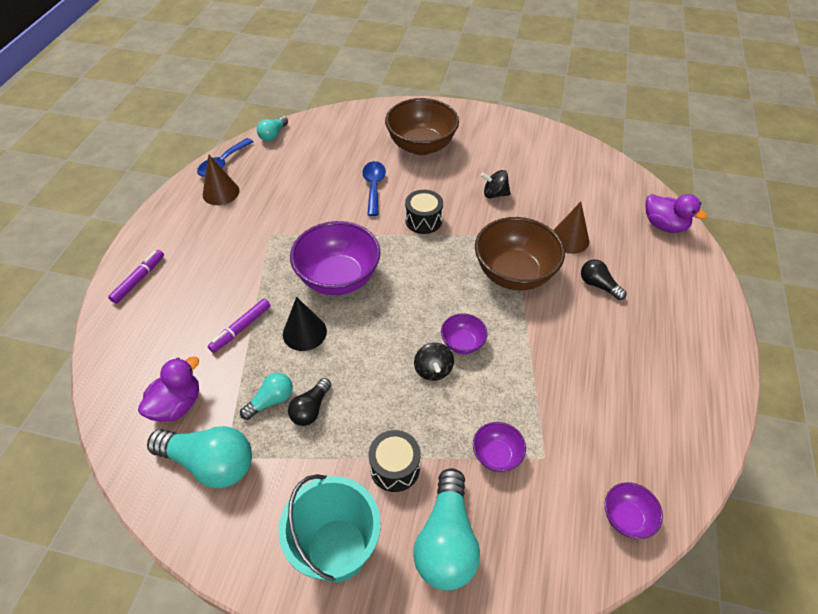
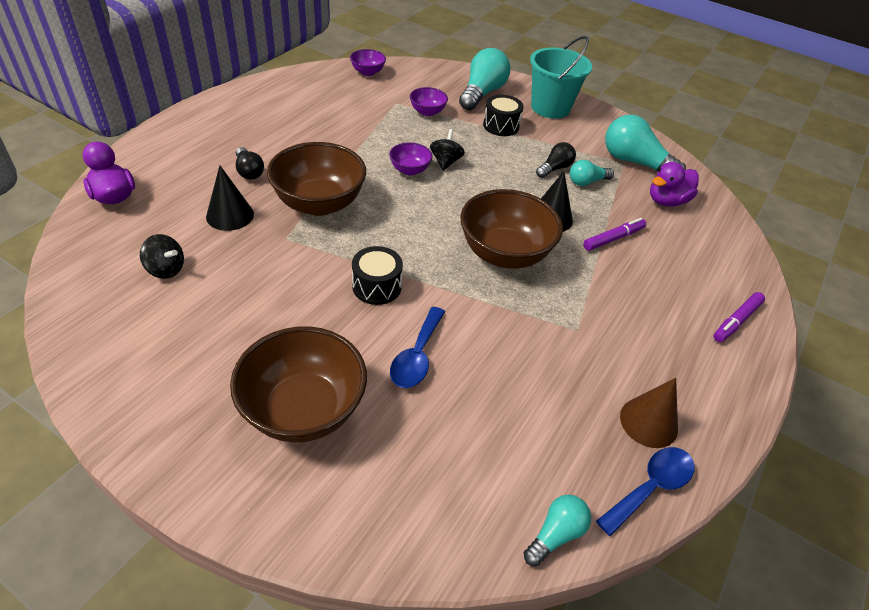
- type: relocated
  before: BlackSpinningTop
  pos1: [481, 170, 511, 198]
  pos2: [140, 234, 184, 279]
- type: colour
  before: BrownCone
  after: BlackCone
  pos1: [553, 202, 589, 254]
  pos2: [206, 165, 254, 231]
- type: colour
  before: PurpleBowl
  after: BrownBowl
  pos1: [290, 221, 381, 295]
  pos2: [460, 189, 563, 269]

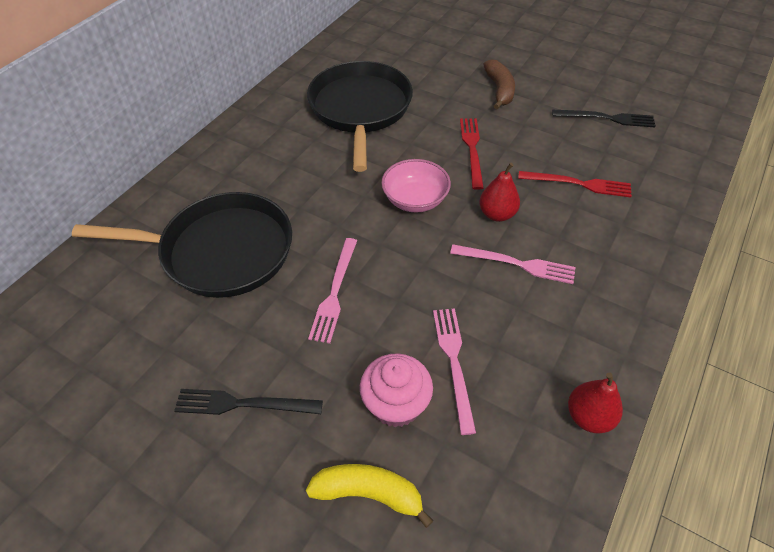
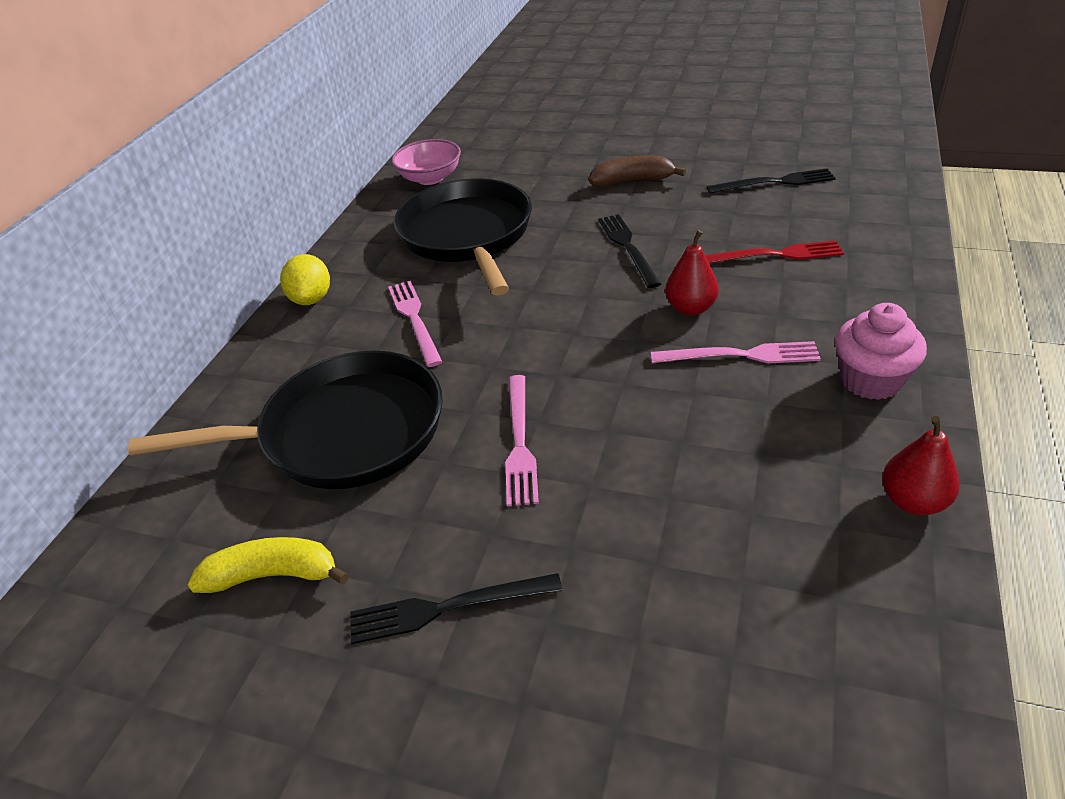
- type: spun
  before: BrownBanana
  pos1: [483, 59, 515, 109]
  pos2: [589, 155, 686, 187]
  turn: -75
- type: colour
  before: RedFork
  after: BlackFork
  pos1: [460, 118, 484, 190]
  pos2: [598, 214, 661, 288]
- type: relocated
  before: PinkBowl
  pos1: [381, 159, 451, 213]
  pos2: [391, 139, 461, 185]
- type: relocated
  before: PinkFork
  pos1: [433, 308, 476, 435]
  pos2: [388, 281, 442, 367]
- type: relocated
  before: PinkCupcake
  pos1: [360, 353, 433, 428]
  pos2: [835, 303, 927, 400]
- type: relocated
  before: YellowBanana
  pos1: [306, 464, 433, 528]
  pos2: [187, 537, 349, 593]
- type: appeared
  after: YellowLemon
  pos2: [280, 254, 330, 305]

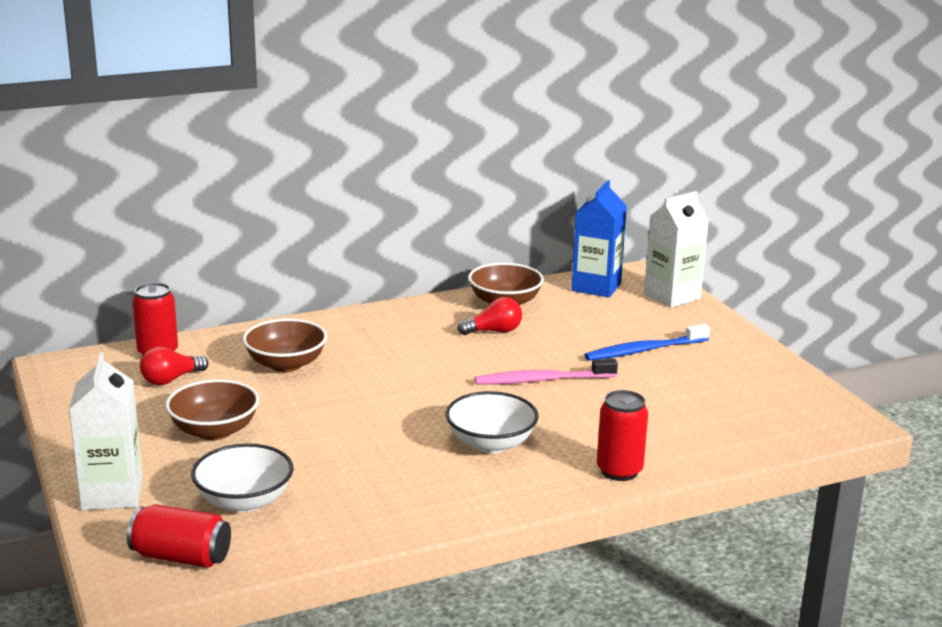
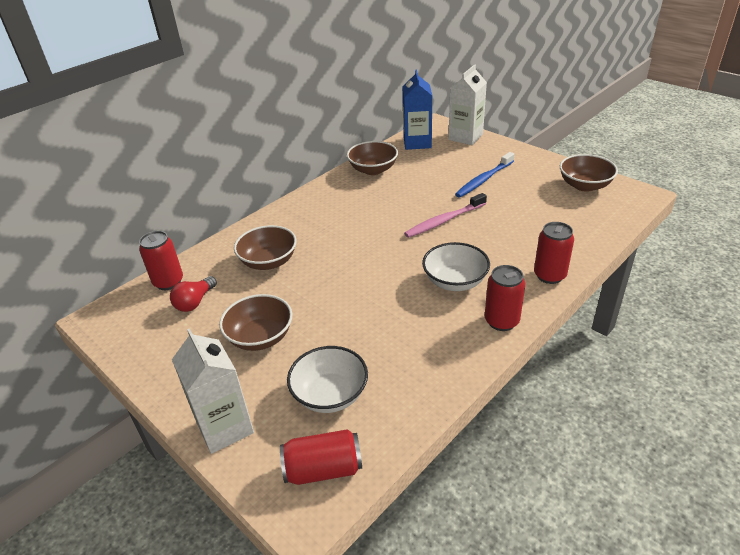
- type: missing
  before: RedLightBulb
  pos1: [457, 297, 522, 335]
- type: appeared
  after: BrownBowl
  pos2: [560, 154, 618, 192]
- type: appeared
  after: RedCan
  pos2: [485, 265, 525, 331]

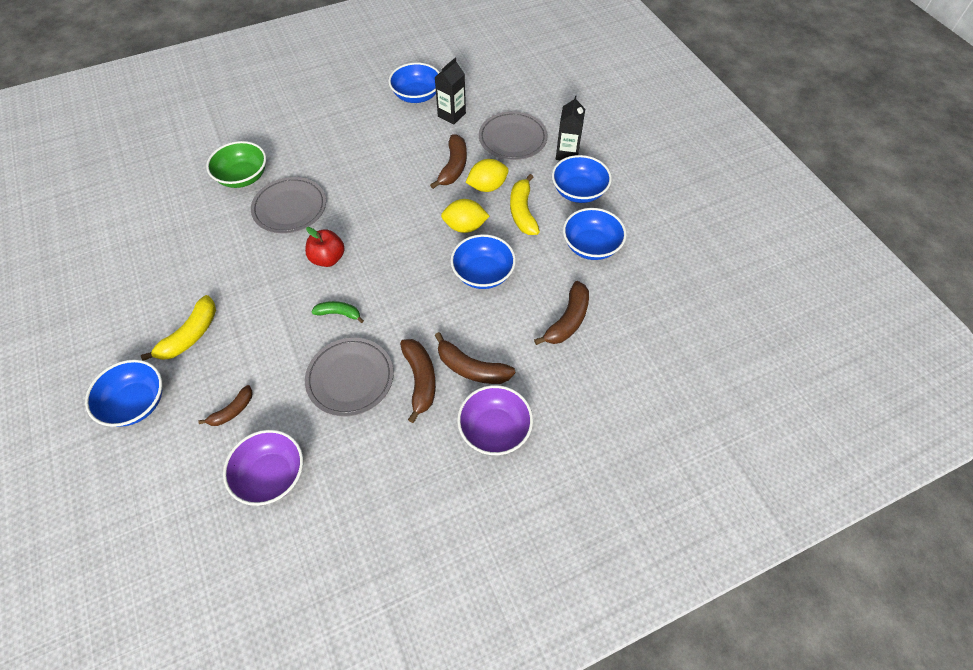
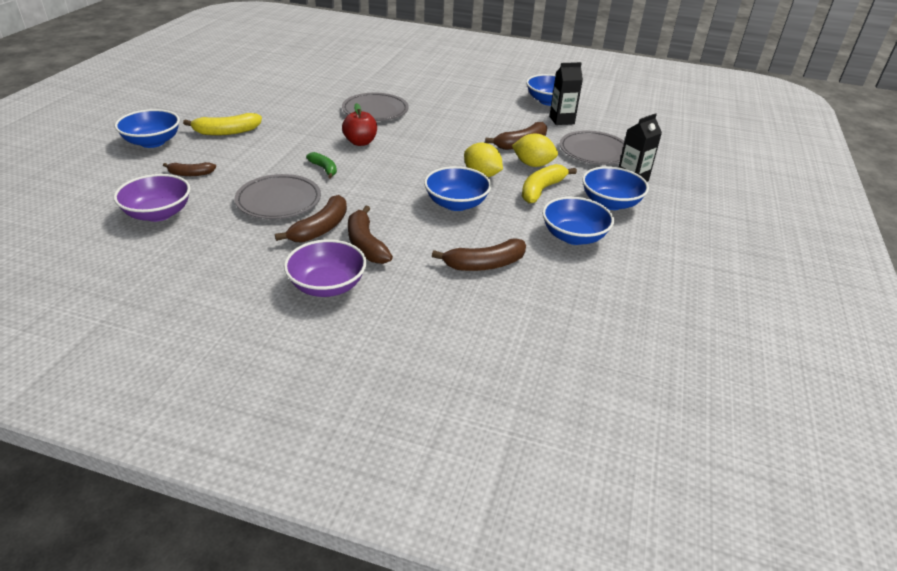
- type: missing
  before: GreenBowl
  pos1: [206, 141, 266, 188]

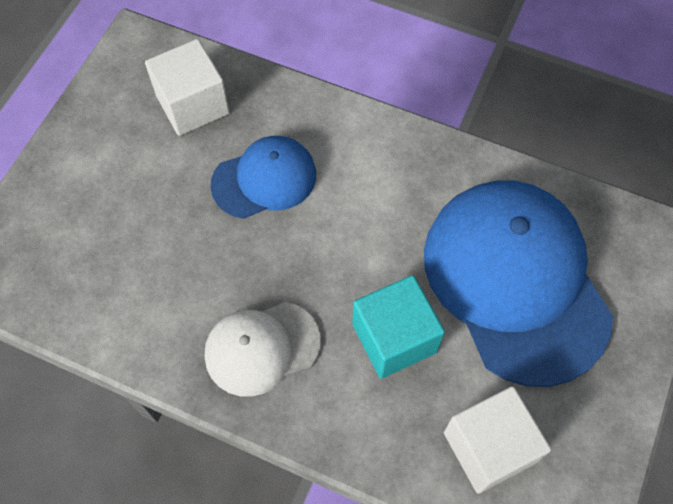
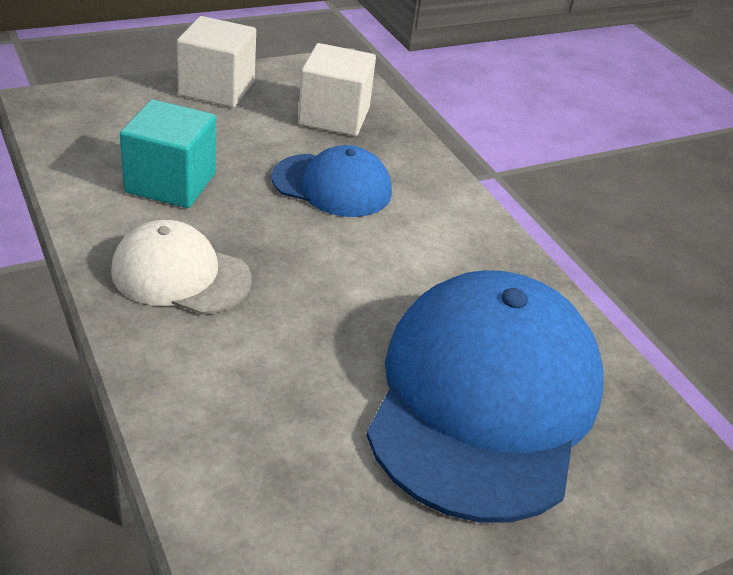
- type: relocated
  before: TurquoiseCube
  pos1: [352, 275, 445, 379]
  pos2: [120, 99, 216, 208]
- type: relocated
  before: WhiteCube
  pos1: [444, 386, 551, 494]
  pos2: [177, 16, 256, 107]

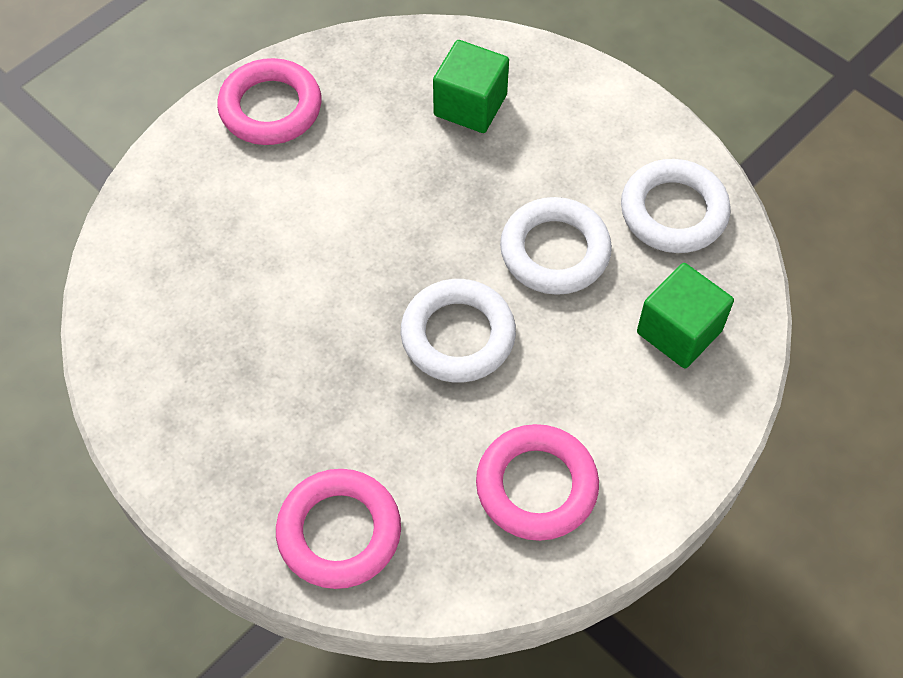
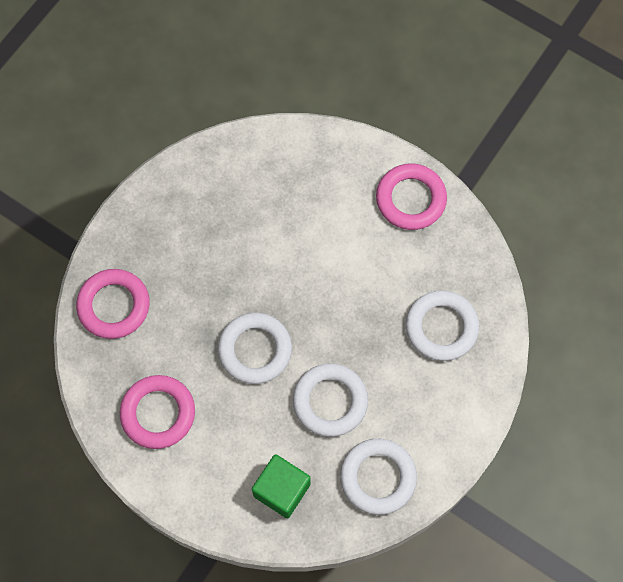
- type: exchanged
  before: GreenCube
  after: WhiteRing
  pos1: [433, 40, 509, 133]
  pos2: [406, 290, 479, 361]

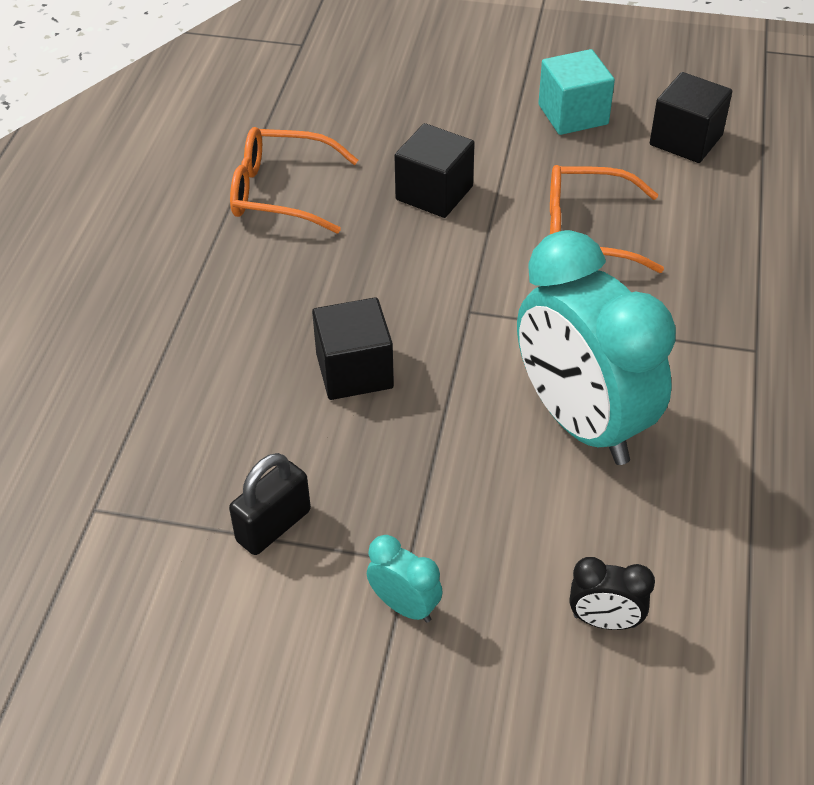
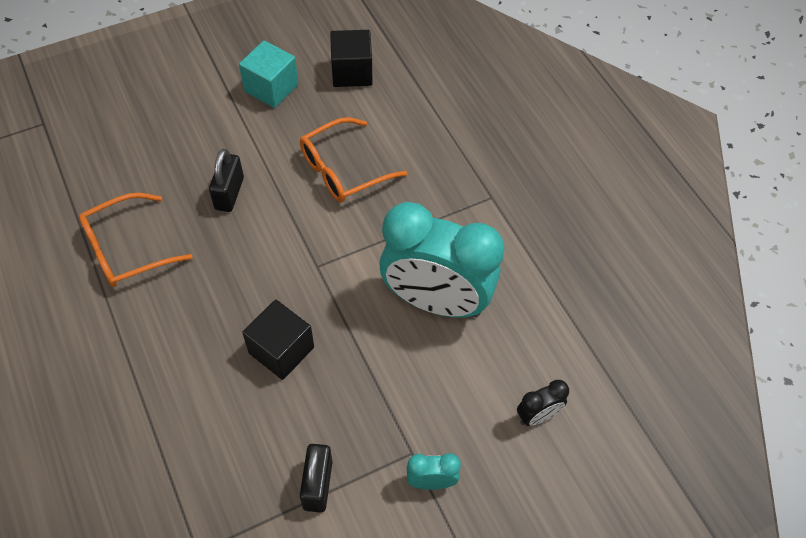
- type: exchanged
  before: BlackCube
  after: BlackPadlock
  pos1: [394, 123, 475, 218]
  pos2: [209, 149, 244, 212]

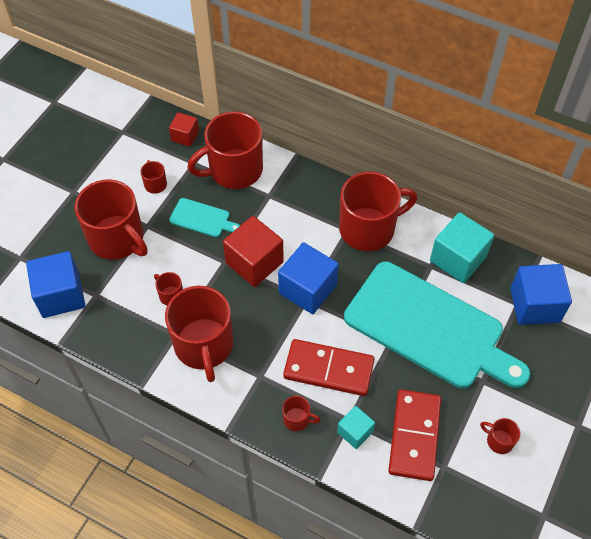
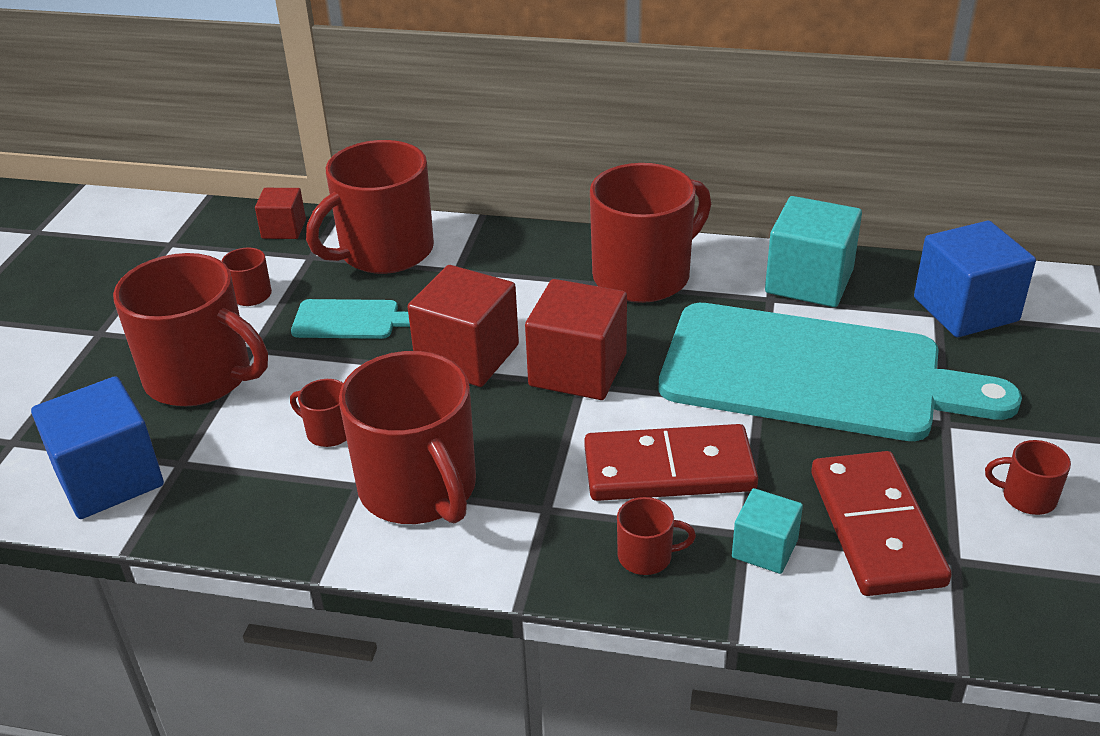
- type: colour
  before: BlueCube
  after: RedCube
  pos1: [278, 243, 339, 314]
  pos2: [525, 279, 627, 400]

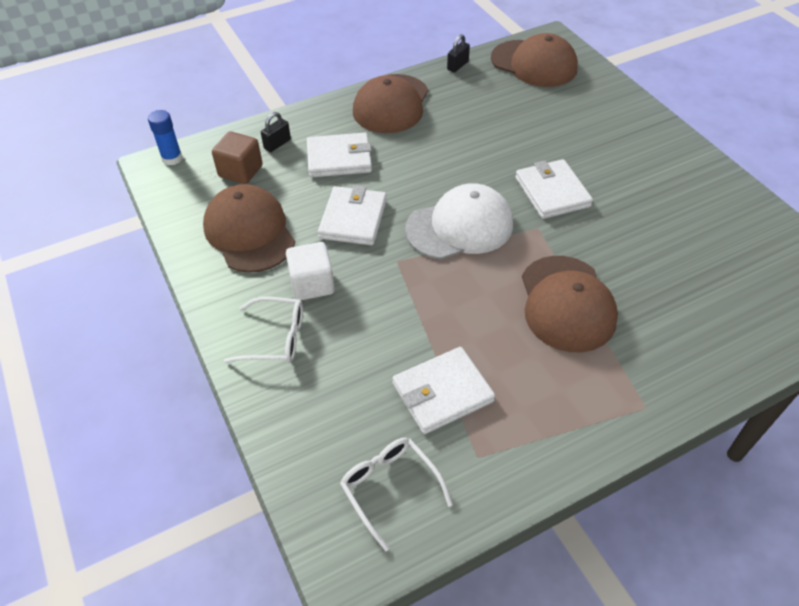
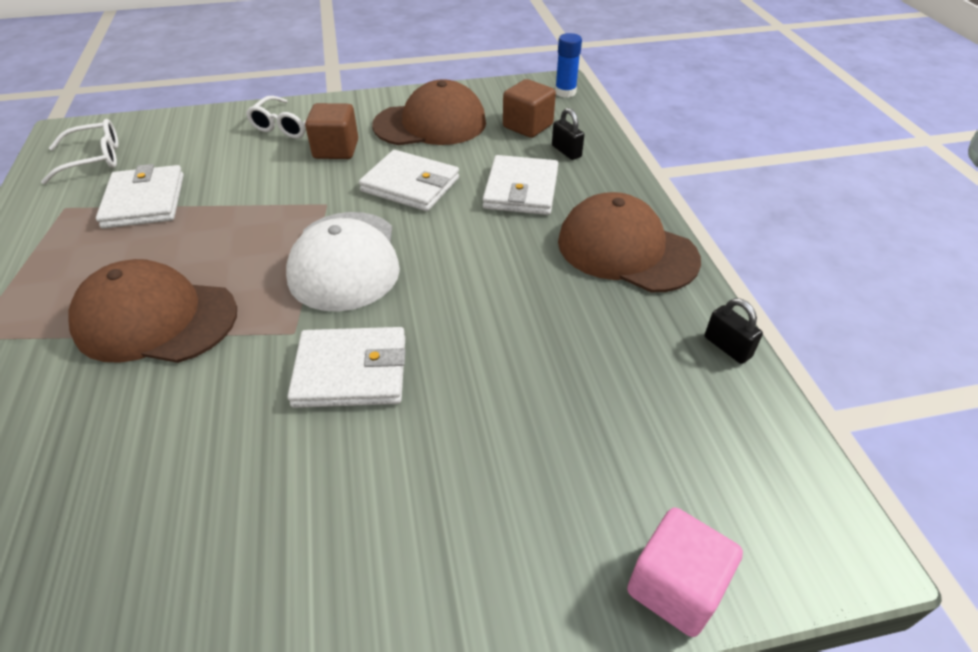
- type: missing
  before: BrownCap
  pos1: [491, 33, 578, 87]
- type: colour
  before: WhiteCube
  after: BrownCube
  pos1: [286, 242, 335, 300]
  pos2: [305, 103, 358, 159]
- type: appeared
  after: PinkCube
  pos2: [627, 507, 743, 637]

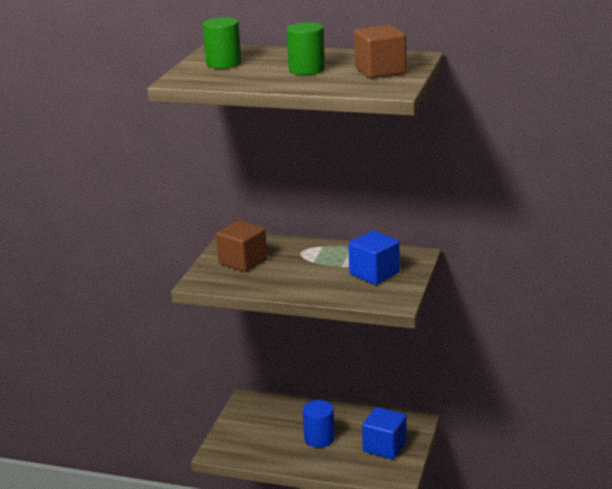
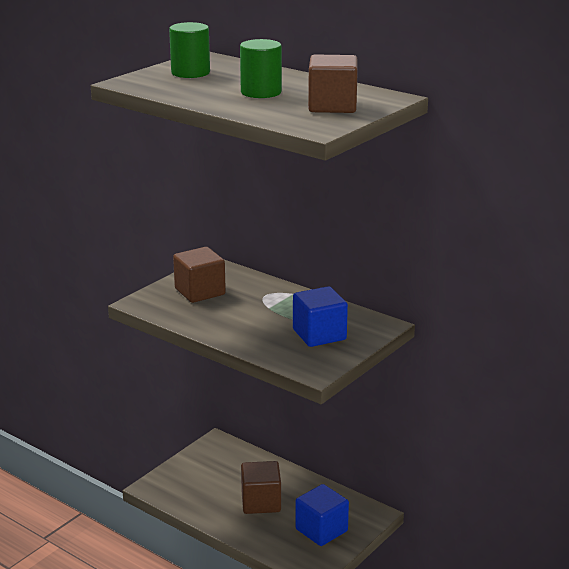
- type: exchanged
  before: BlueCylinder
  after: BrownCube
  pos1: [303, 400, 335, 448]
  pos2: [241, 461, 281, 514]

